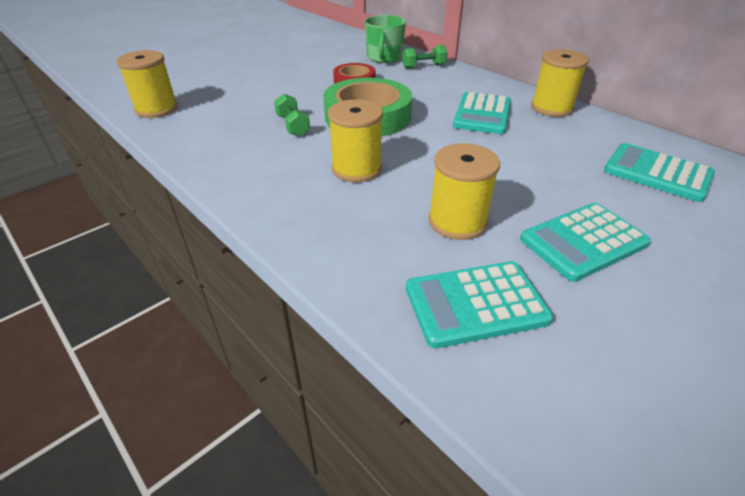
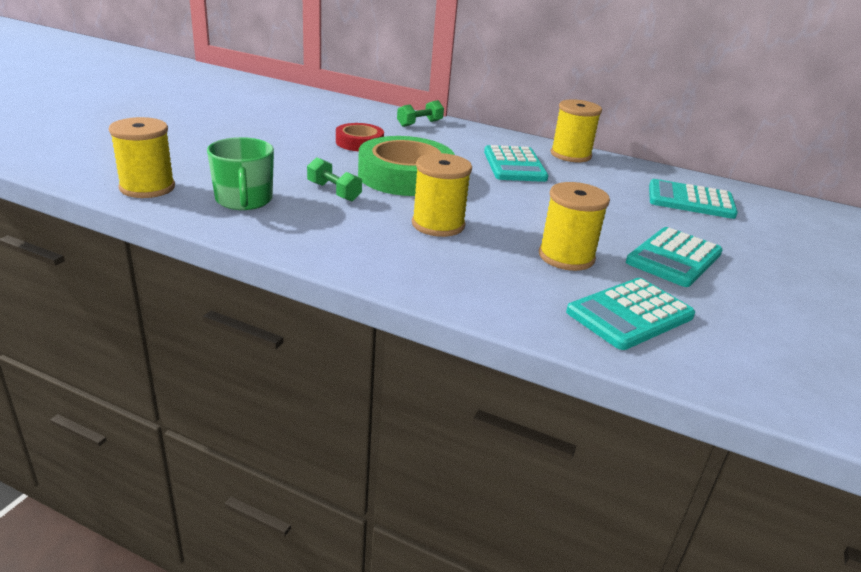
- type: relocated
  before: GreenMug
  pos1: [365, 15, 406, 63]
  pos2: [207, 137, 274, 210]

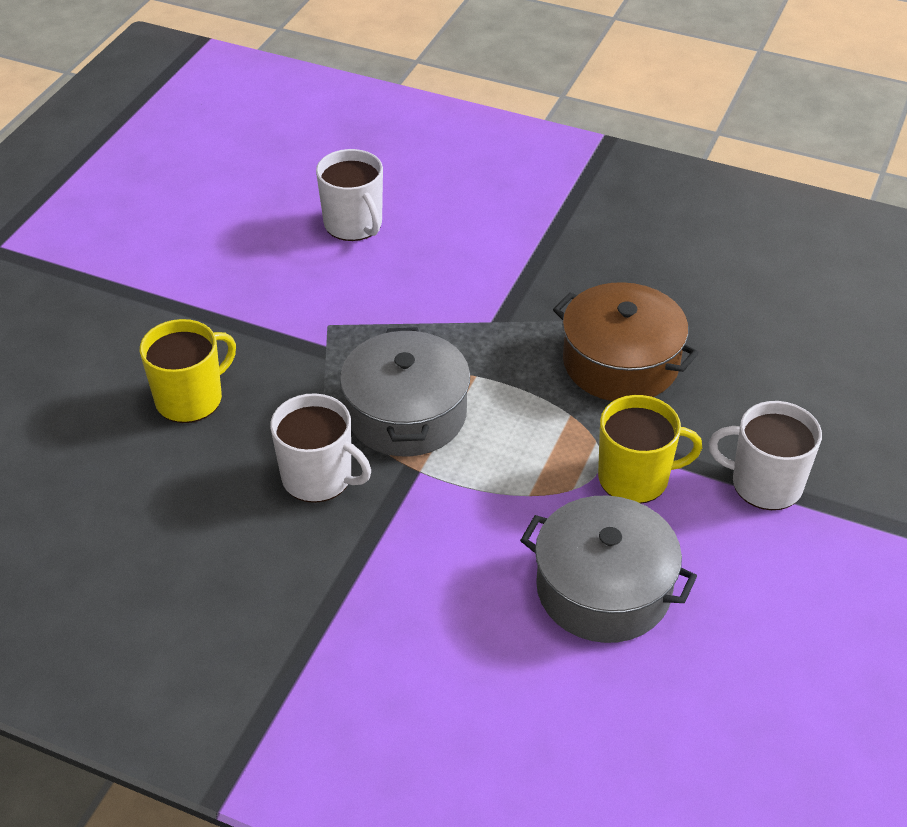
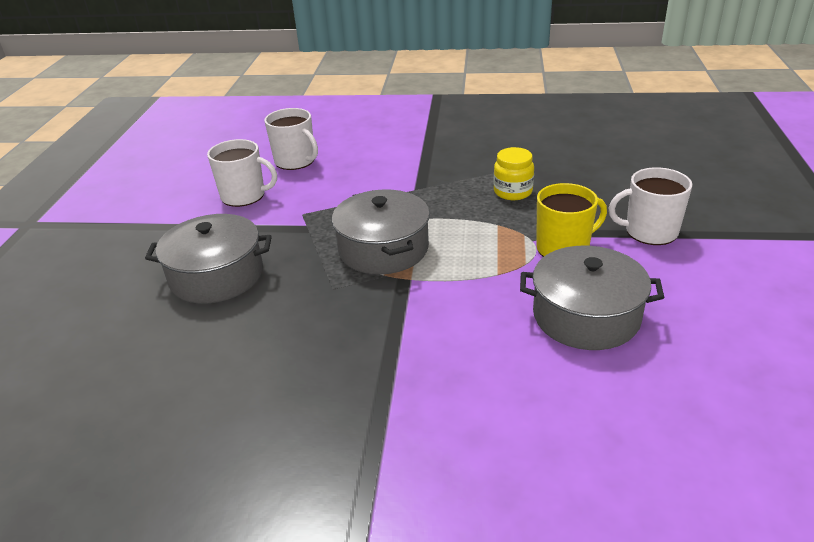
- type: exchanged
  before: BrownPot
  after: YellowJar
  pos1: [553, 282, 699, 401]
  pos2: [494, 147, 534, 200]
- type: exchanged
  before: YellowMug
  after: GreyPot
  pos1: [140, 319, 236, 423]
  pos2: [145, 214, 272, 303]
- type: relocated
  before: WhiteMug
  pos1: [270, 393, 371, 503]
  pos2: [207, 139, 277, 207]

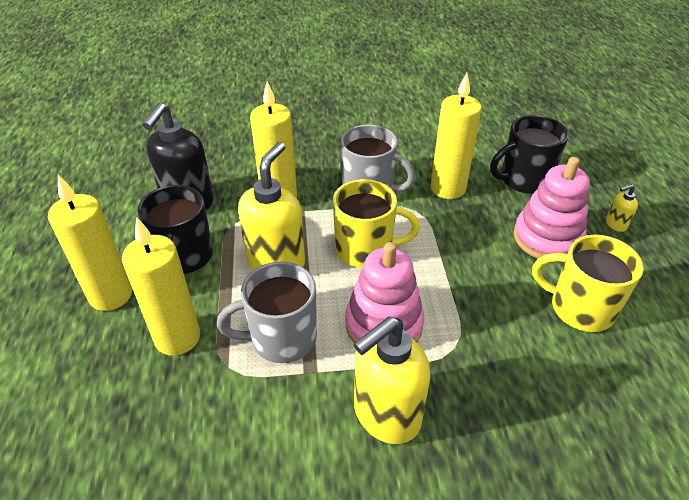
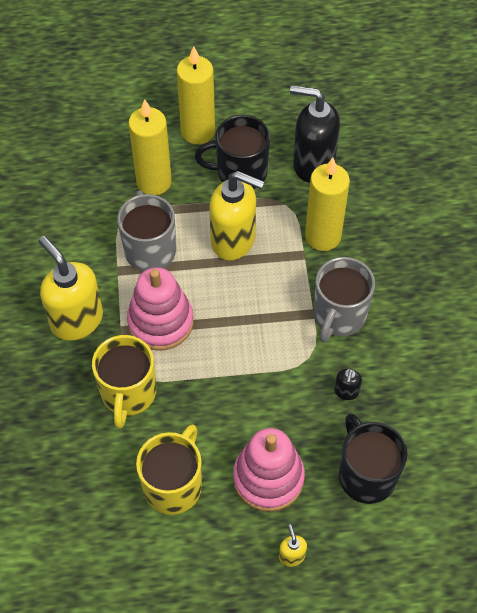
- type: exchanged
  before: YellowCandle
  after: BlackSoapDispenser
  pos1: [430, 73, 482, 199]
  pos2: [334, 368, 362, 400]
- type: relocated
  before: YellowMug
  pos1: [333, 179, 420, 268]
  pos2: [92, 335, 156, 429]

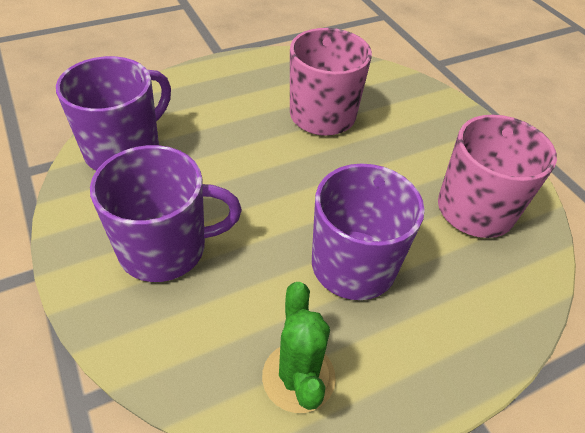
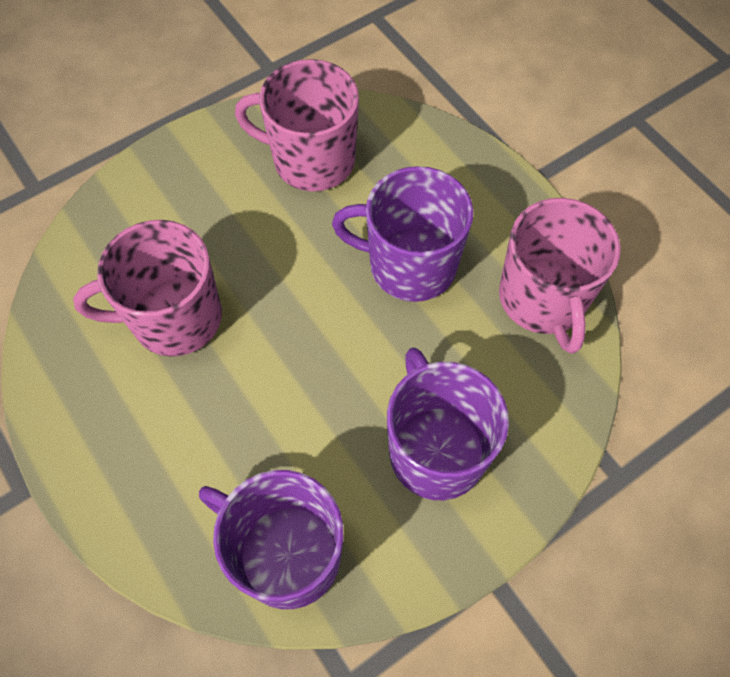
- type: exchanged
  before: GreenCactus
  after: PinkMug
  pos1: [262, 282, 336, 413]
  pos2: [499, 198, 621, 354]

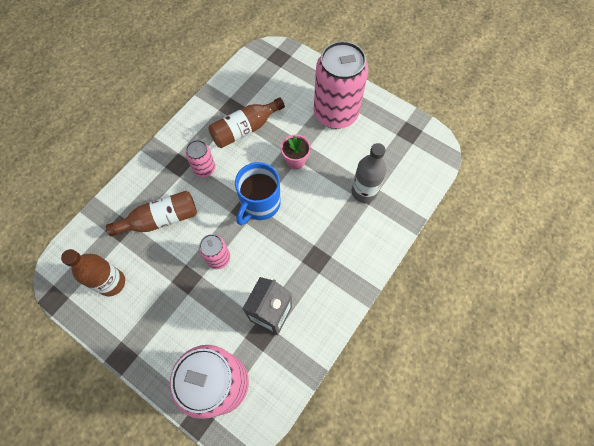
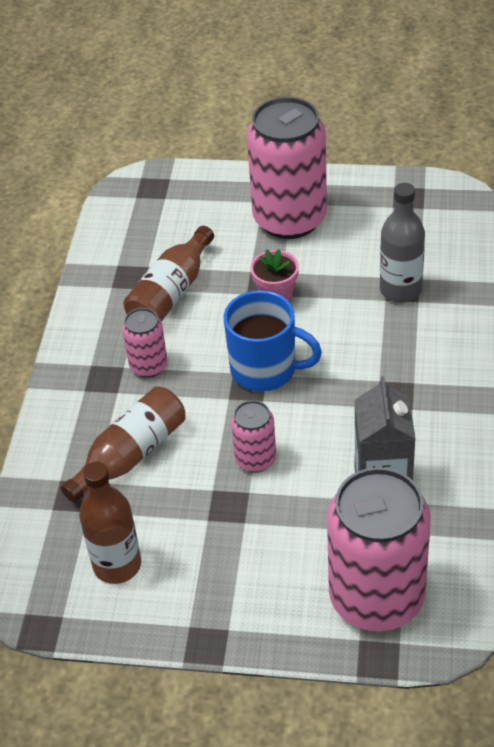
- type: spun
  before: BlueMug
  pos1: [235, 162, 281, 225]
  pos2: [224, 290, 322, 391]
  turn: -75

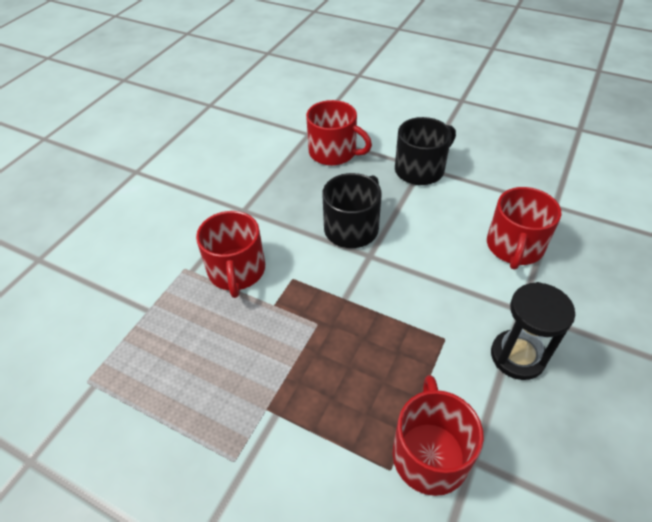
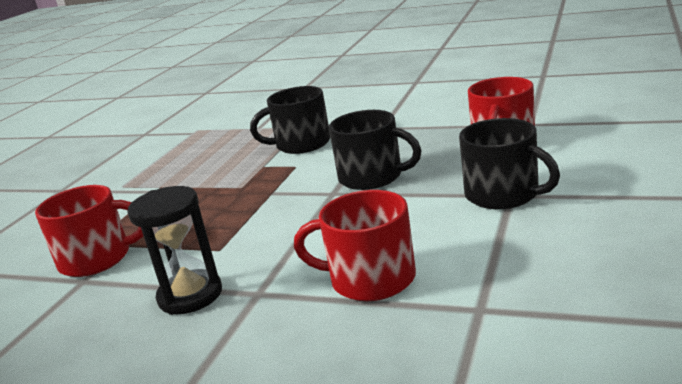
- type: colour
  before: RedMug
  after: BlackMug
  pos1: [196, 211, 265, 298]
  pos2: [250, 86, 330, 154]

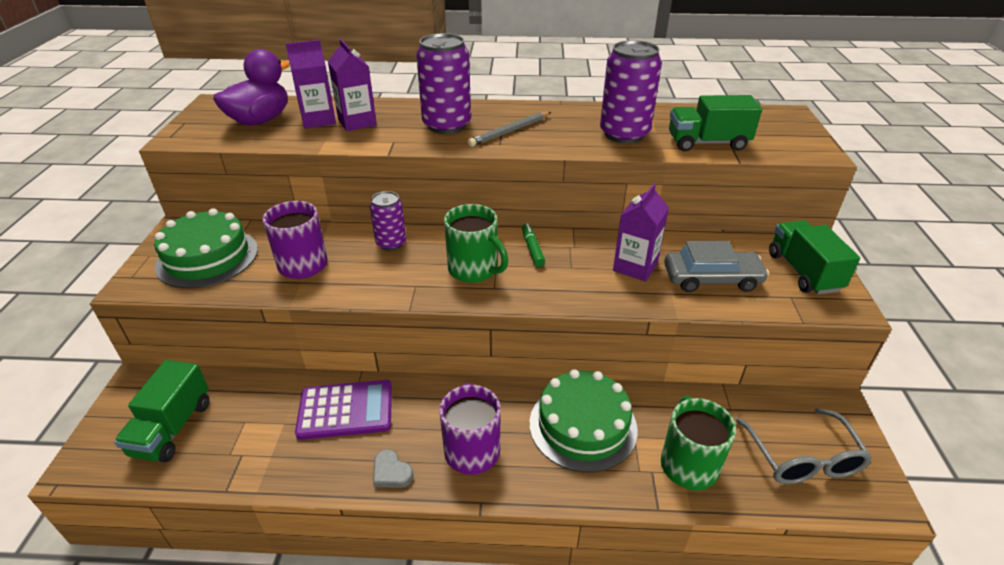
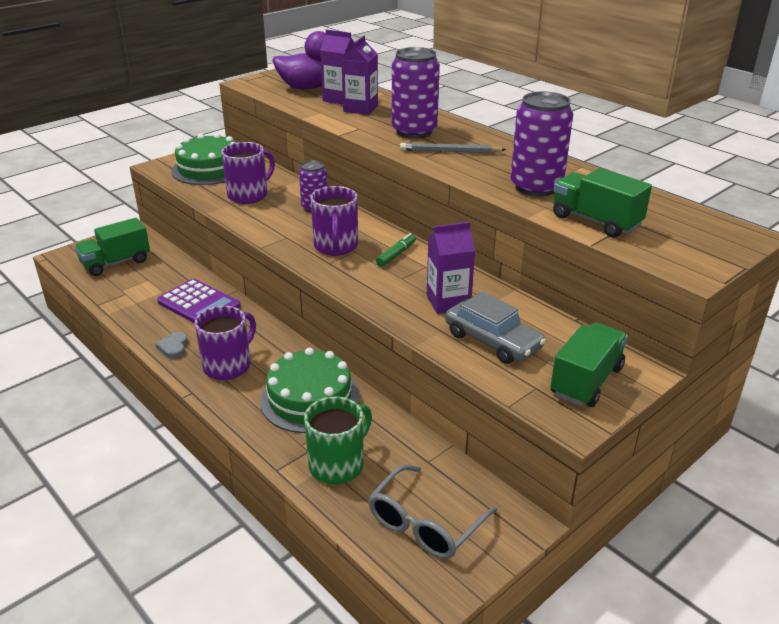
- type: colour
  before: GreenMug
  after: PurpleMug
  pos1: [444, 204, 508, 283]
  pos2: [310, 186, 358, 256]

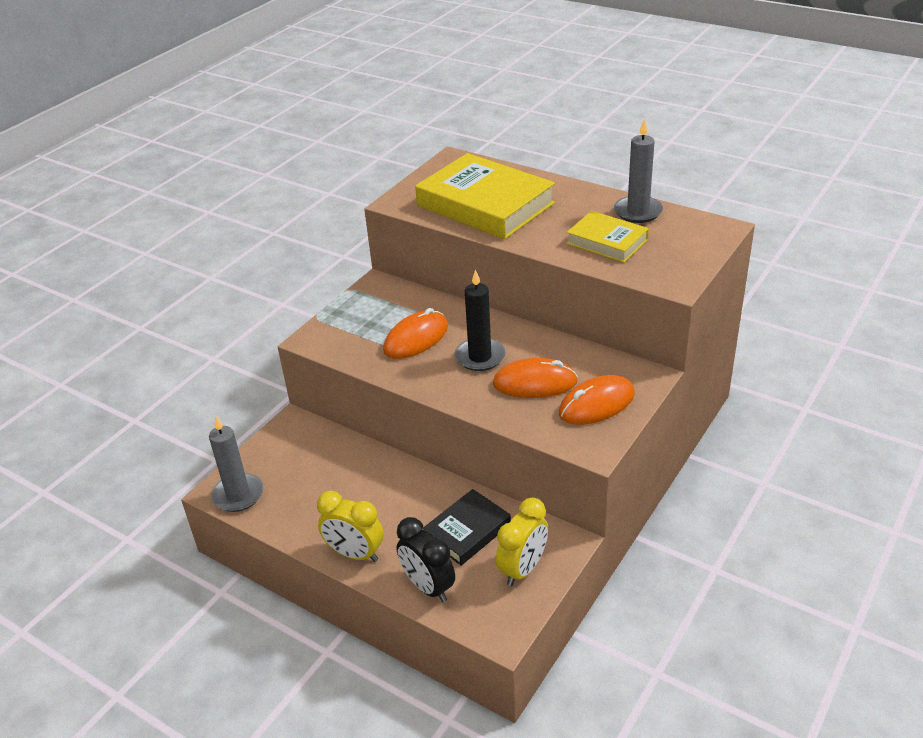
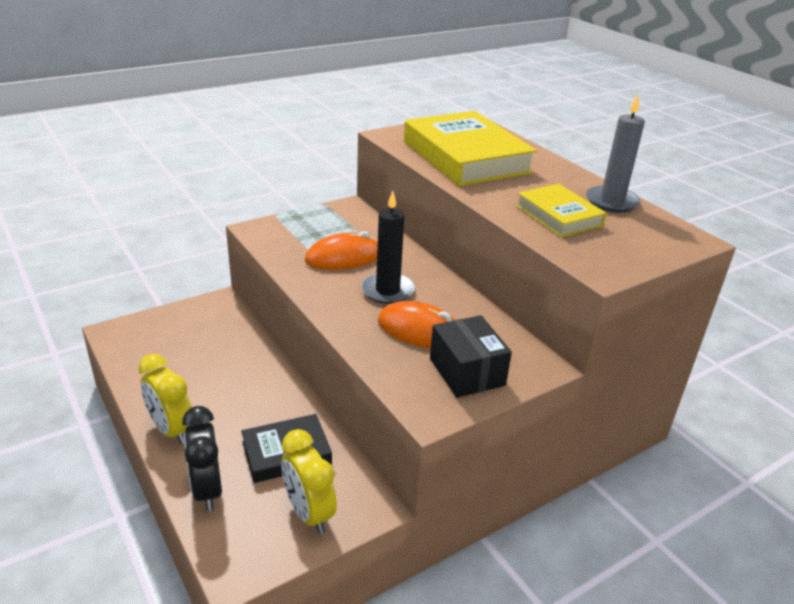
- type: exchanged
  before: OrangeMouse
  after: BlackBox
  pos1: [559, 375, 635, 425]
  pos2: [430, 315, 512, 397]
- type: missing
  before: GreyCandle
  pos1: [209, 416, 264, 512]
- type: spun
  before: YellowClock
  pos1: [496, 498, 548, 586]
  pos2: [282, 429, 337, 534]
  turn: 90

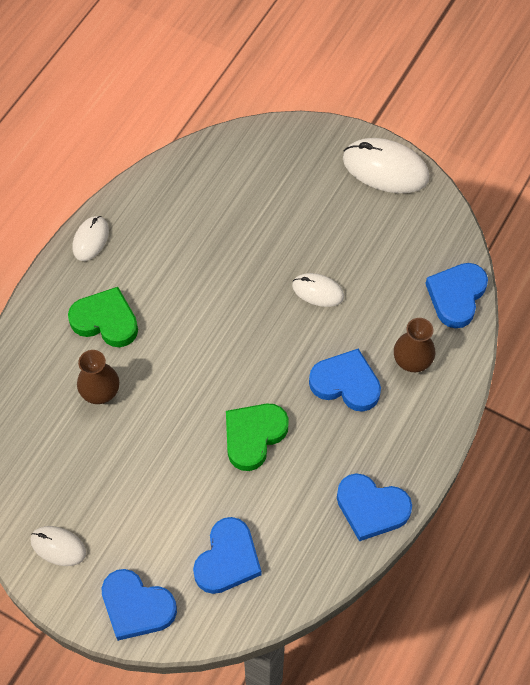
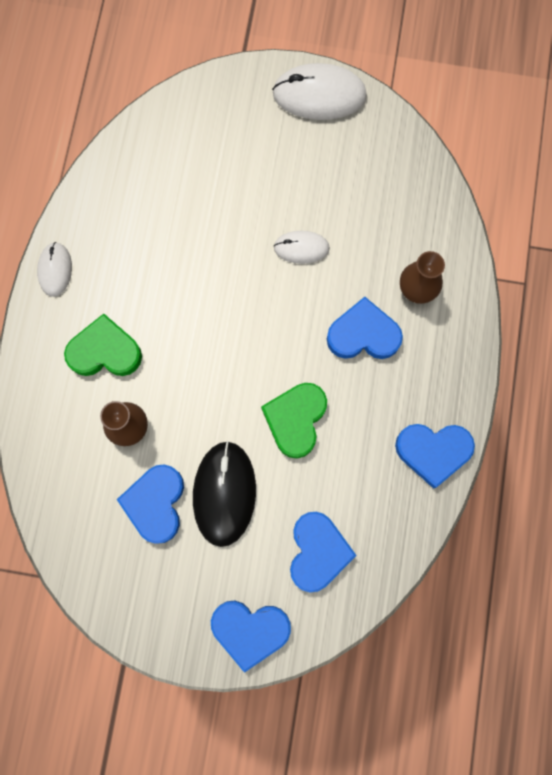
- type: relocated
  before: BlueHeart
  pos1: [425, 263, 488, 328]
  pos2: [117, 464, 184, 544]
- type: missing
  before: WhiteMouse
  pos1: [30, 526, 86, 566]
- type: appeared
  after: BlackMouse
  pos2: [193, 441, 256, 547]

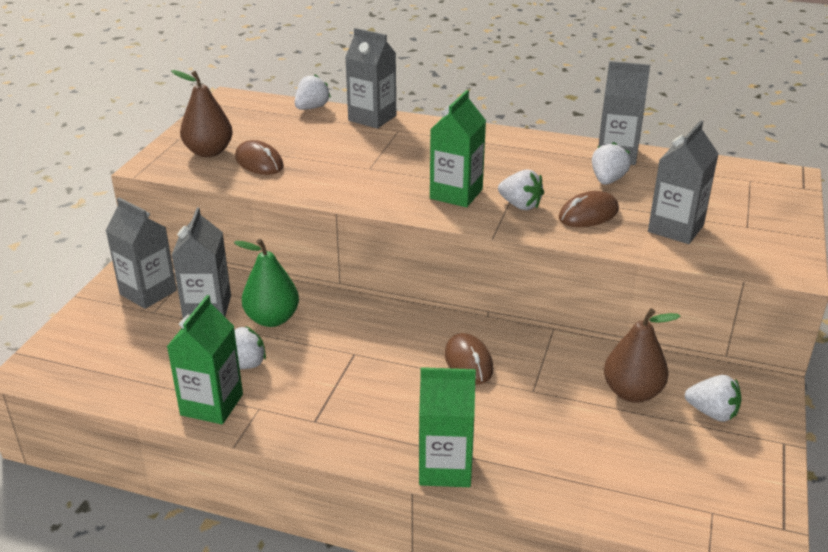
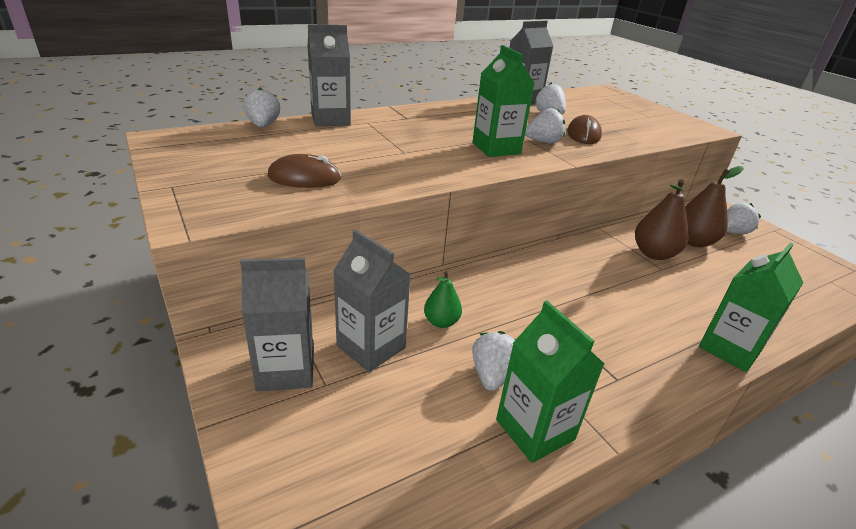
- type: relocated
  before: BrownPear
  pos1: [171, 70, 233, 157]
  pos2: [635, 179, 689, 260]
- type: missing
  before: GreyCarton
  pos1: [648, 120, 719, 244]
- type: size
  before: GreenPear
  pos1: [234, 239, 299, 327]
  pos2: [424, 271, 462, 328]
  scale: 0.61
- type: missing
  before: BrownMouse
  pos1: [445, 333, 493, 385]

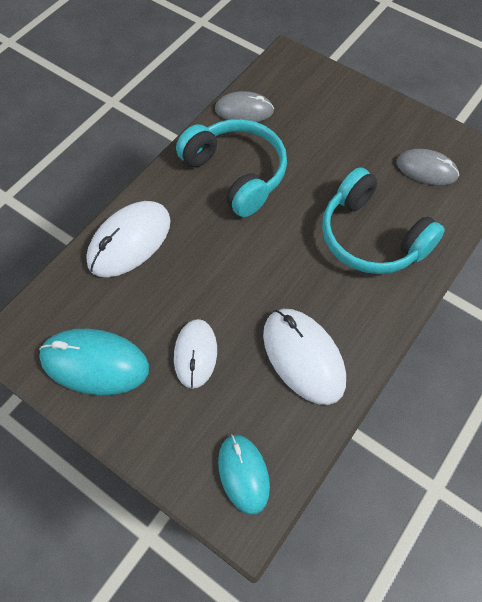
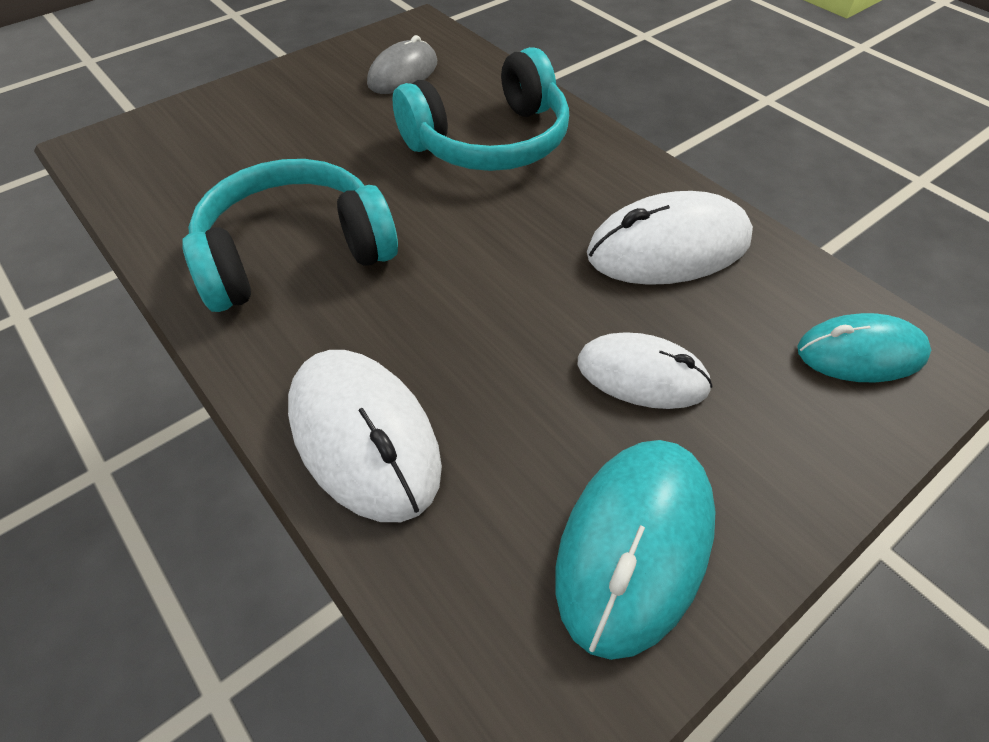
- type: missing
  before: GreyMouse
  pos1: [215, 91, 274, 122]

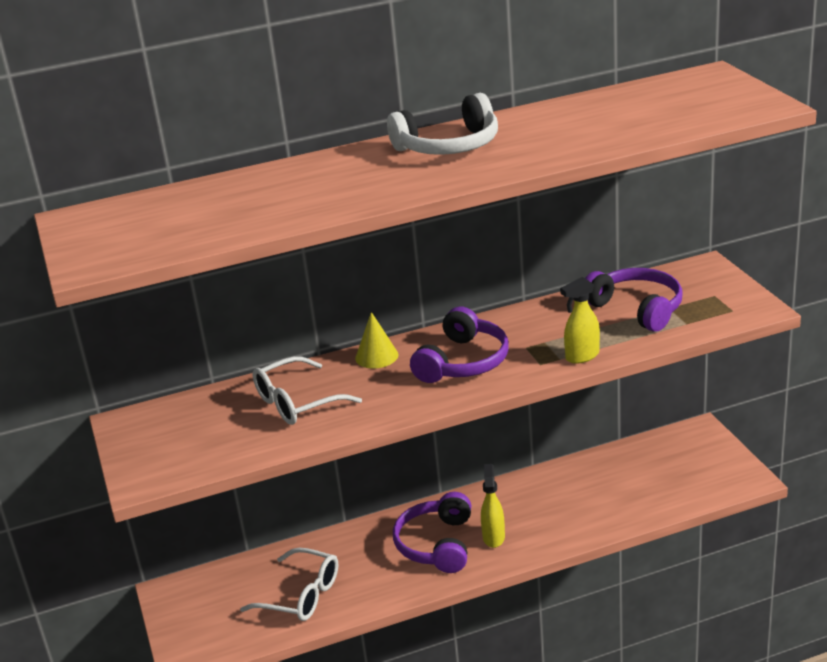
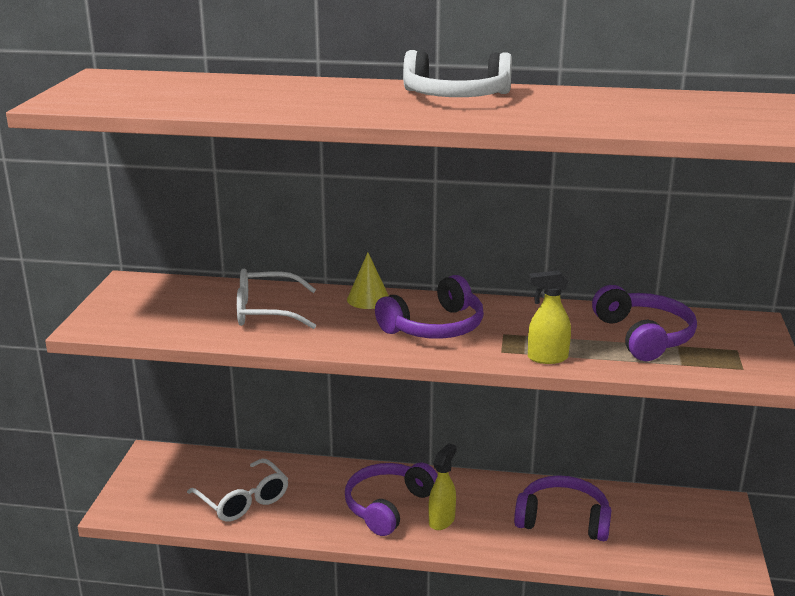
- type: appeared
  after: PurpleHeadphones
  pos2: [514, 475, 612, 541]

